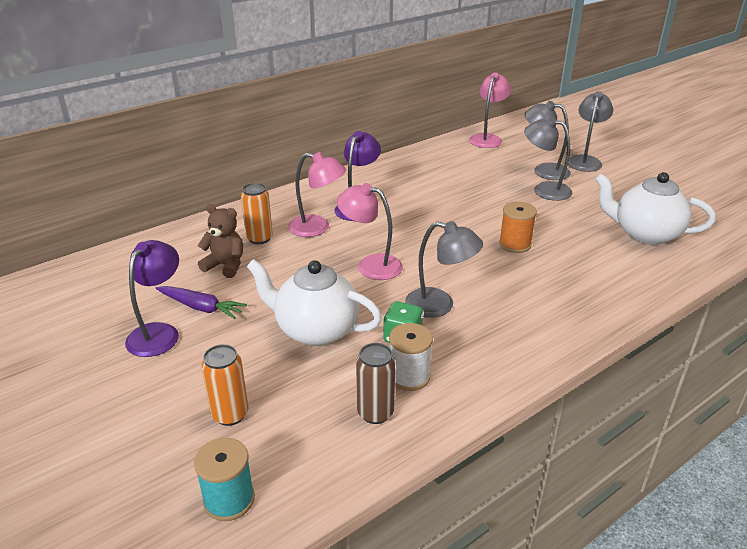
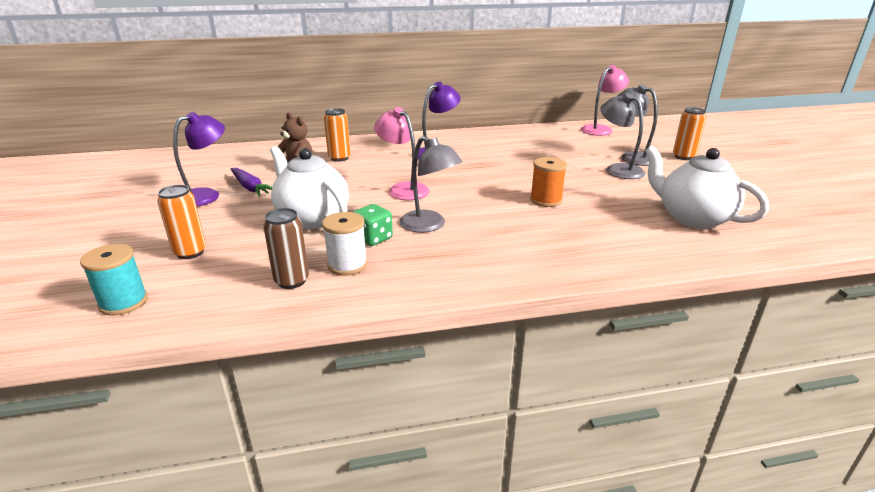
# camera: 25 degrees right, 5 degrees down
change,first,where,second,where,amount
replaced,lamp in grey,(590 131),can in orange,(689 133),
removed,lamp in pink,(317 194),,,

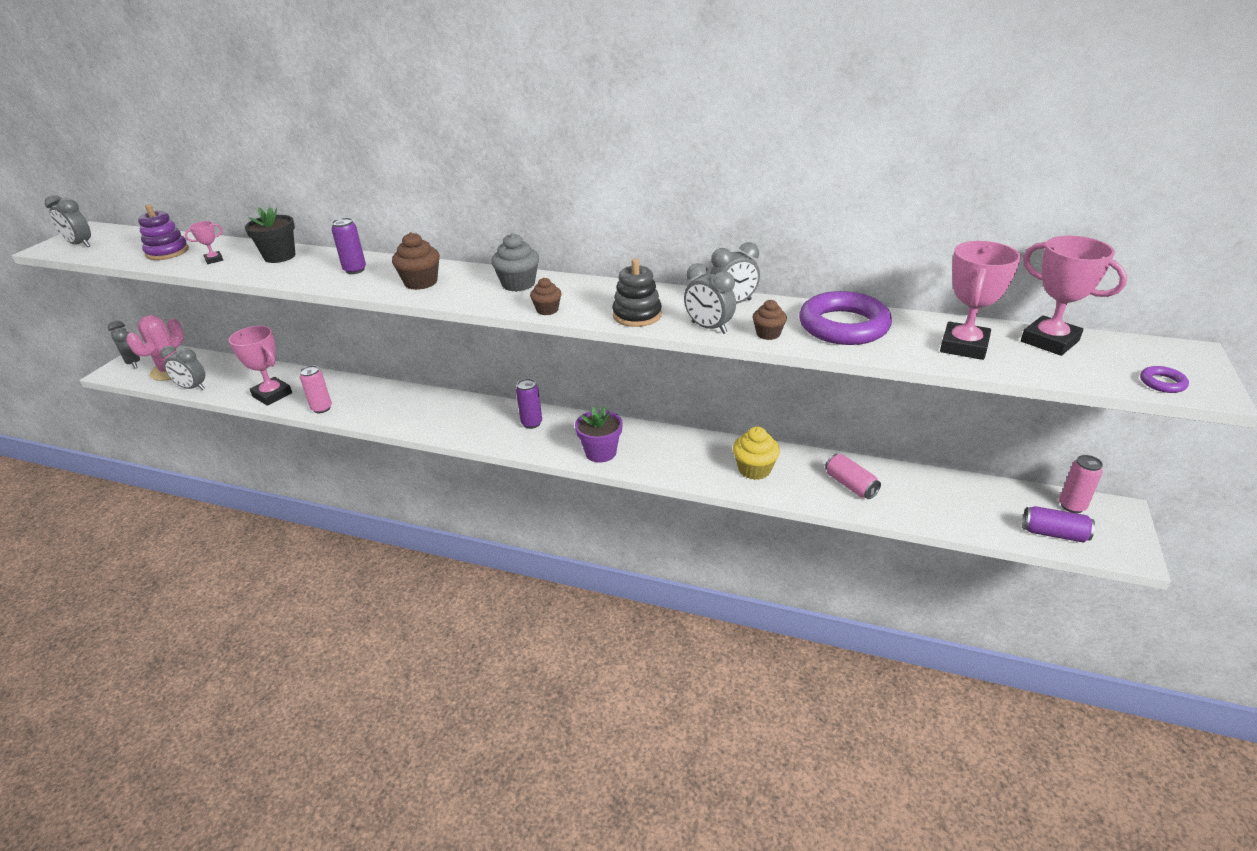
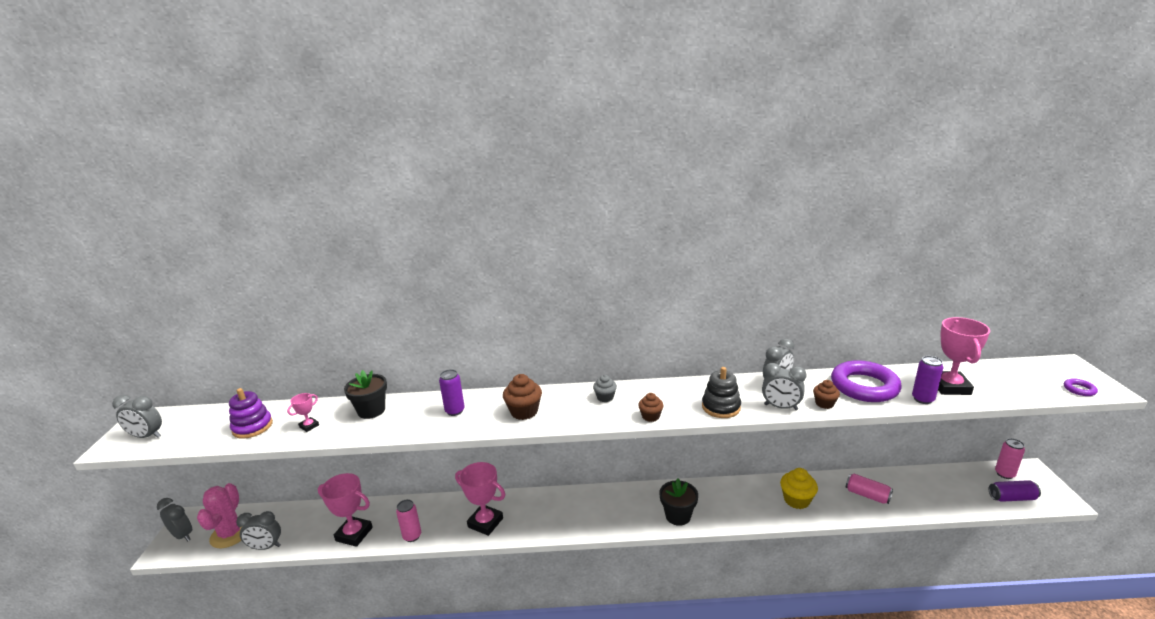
# camera: 20 degrees left, 10 degrees down
change,first,where,second,where,amount
resized,cupcake in grey,(515 262),,(605 388),x0.62
moved,trophy in pink,(1074 296),,(480 499),
moved,can in purple,(529 404),,(927 380),
recoloured,flower pot in purple,(599 434),flower pot in black,(678 502),

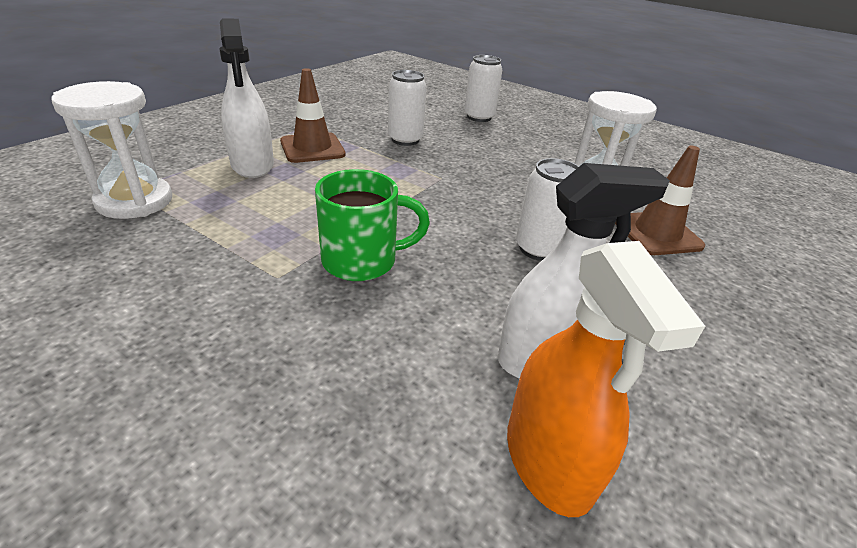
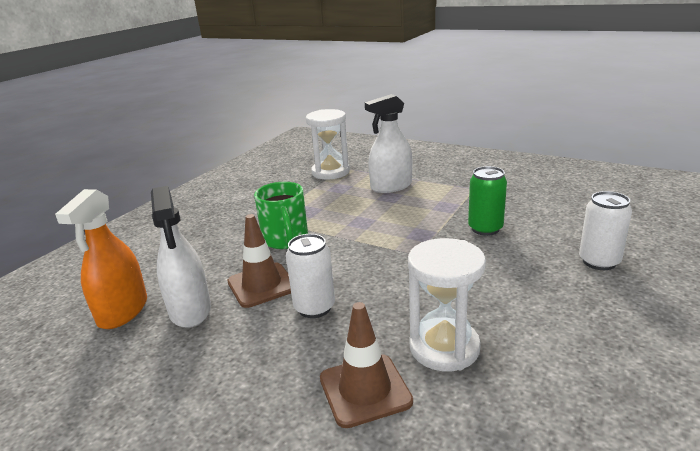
# camera: 90 degrees right, 10 degrees down
change,first,where,second,where,amount
moved,traffic cone in brown,(313 115),,(259 261),
recoloured,can in white,(407 108),can in green,(487 201),
turned,spray bottle in orange,(606 379),,(101 259),60 degrees counterclockwise

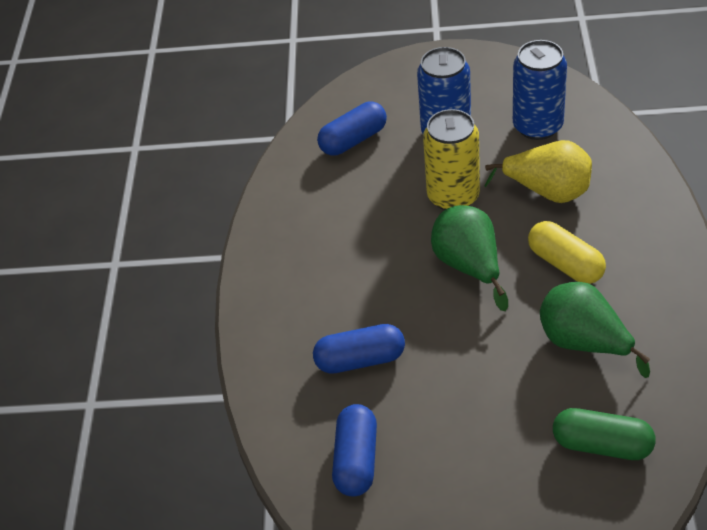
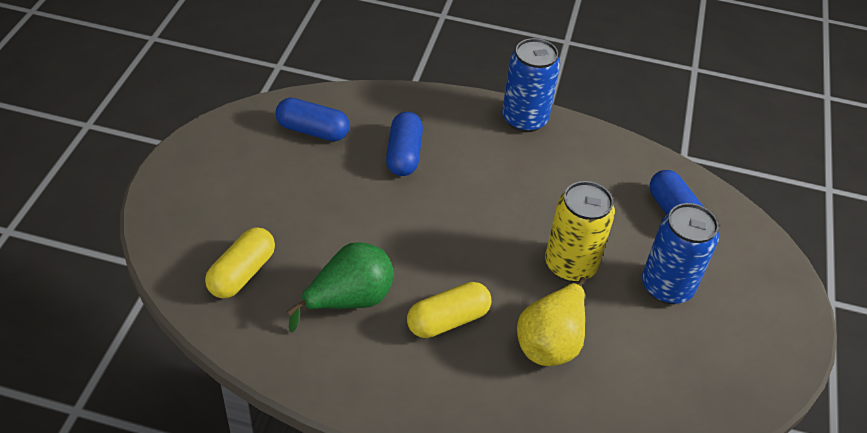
# camera: 95 degrees right, 0 degrees up
change,first,where,second,where,amount
moved,can in blue,(540 90),,(531 85),
removed,pear in green,(469 258),,,
recoloured,capsule in green,(604 434),capsule in yellow,(240 262),

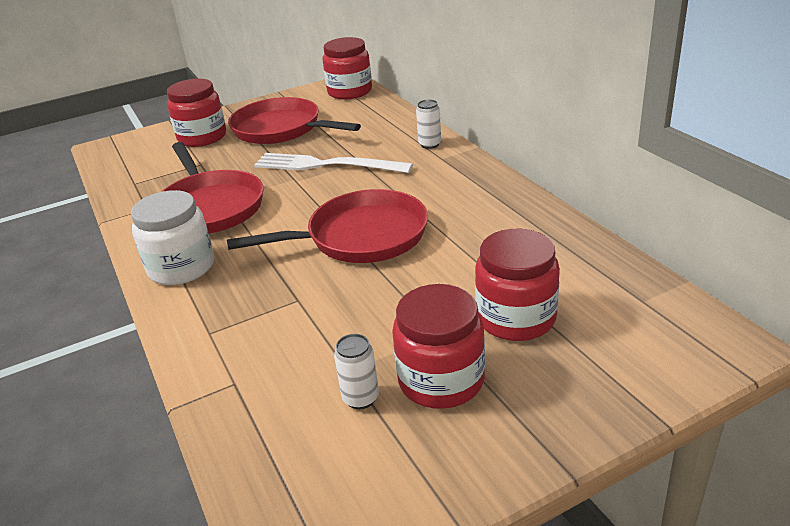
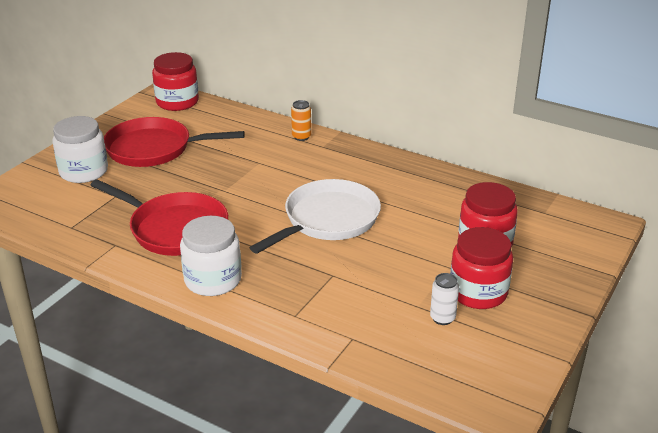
# camera: 35 degrees left, 0 degrees up
change,first,where,second,where,amount
recoloured,jar in red,(196 112),jar in white,(80 149),
recoloured,can in white,(428 124),can in orange,(301 120),
removed,fork in white,(333 163),,,
recoloured,pan in red,(327 226),pan in white,(315 216),

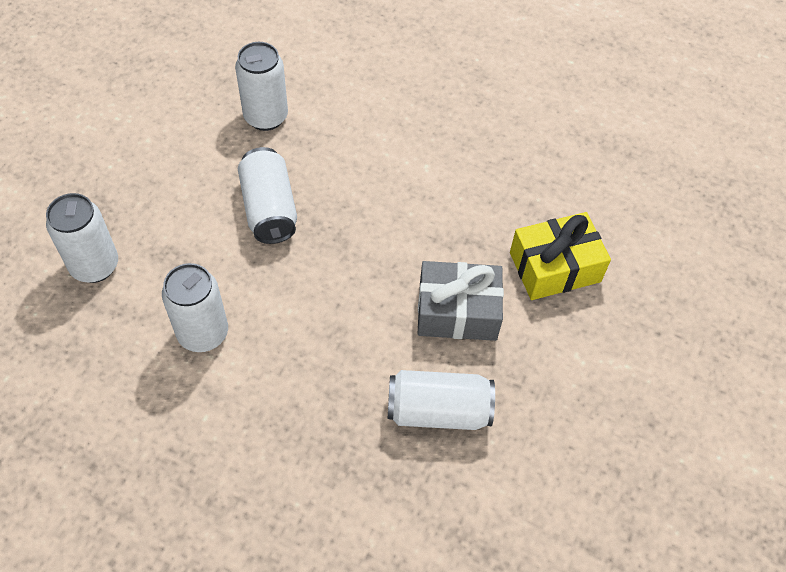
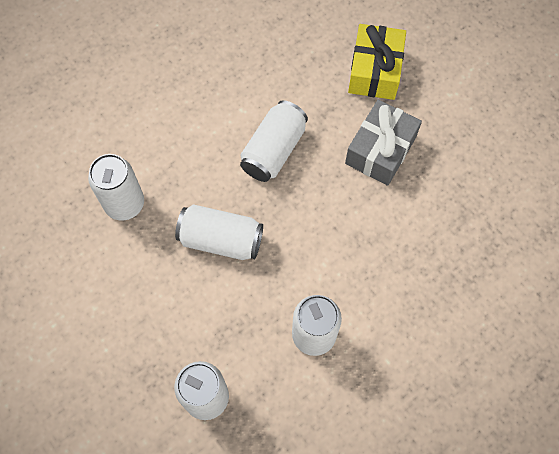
# camera: 60 degrees left, 10 degrees up
change,first,where,second,where,amount
moved,can in white,(441 400),,(274 141),

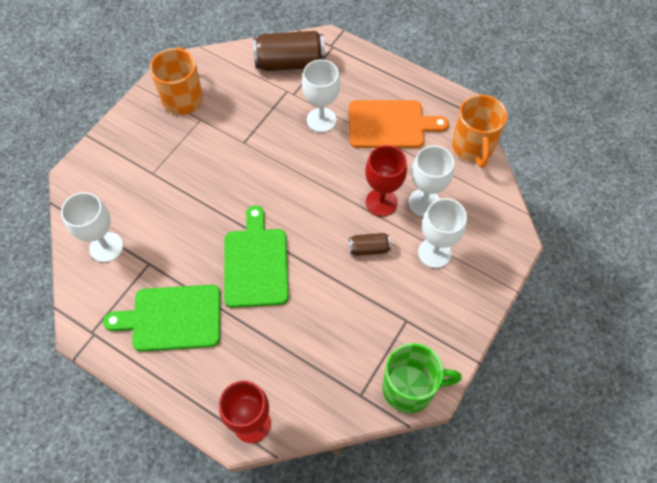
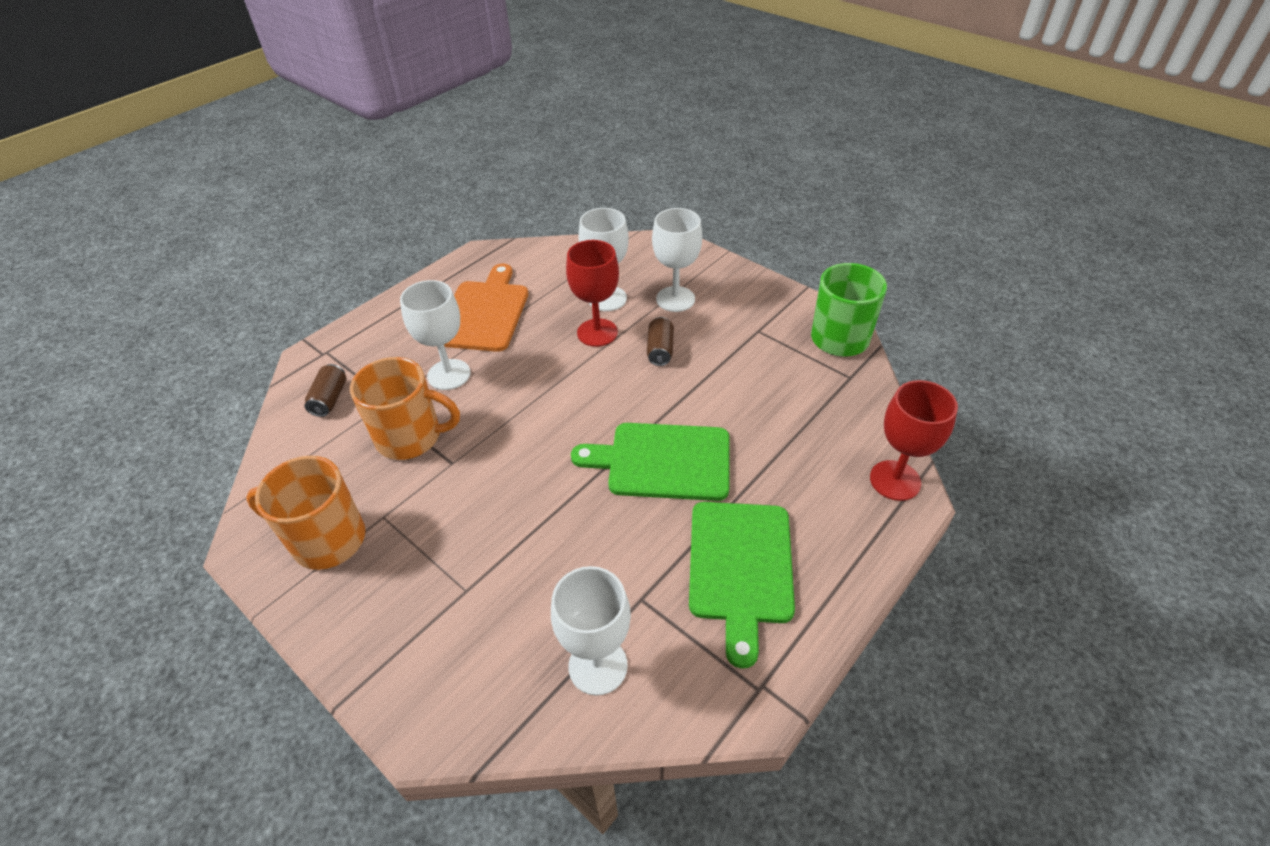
# camera: 80 degrees left, 15 degrees down
change,first,where,second,where,amount
resized,can in brown,(289 51),,(325 390),x0.50
moved,mug in orange,(479 131),,(405 408),

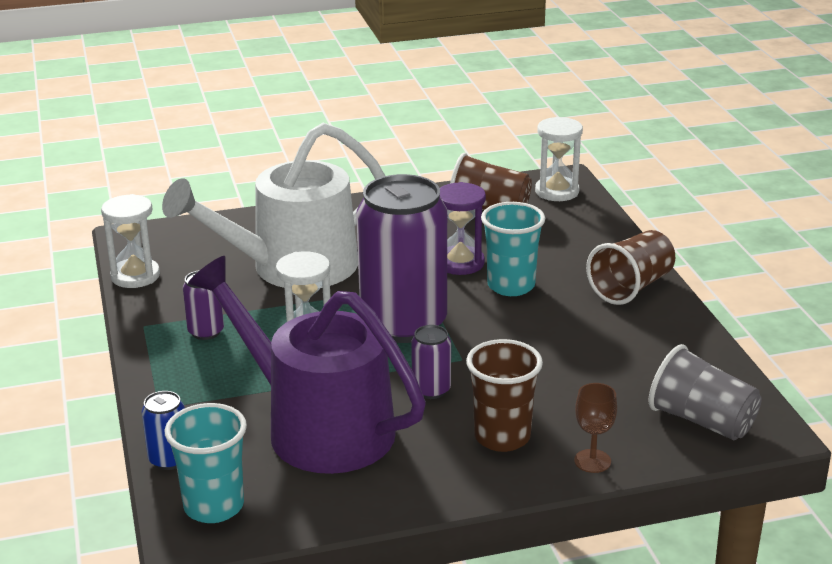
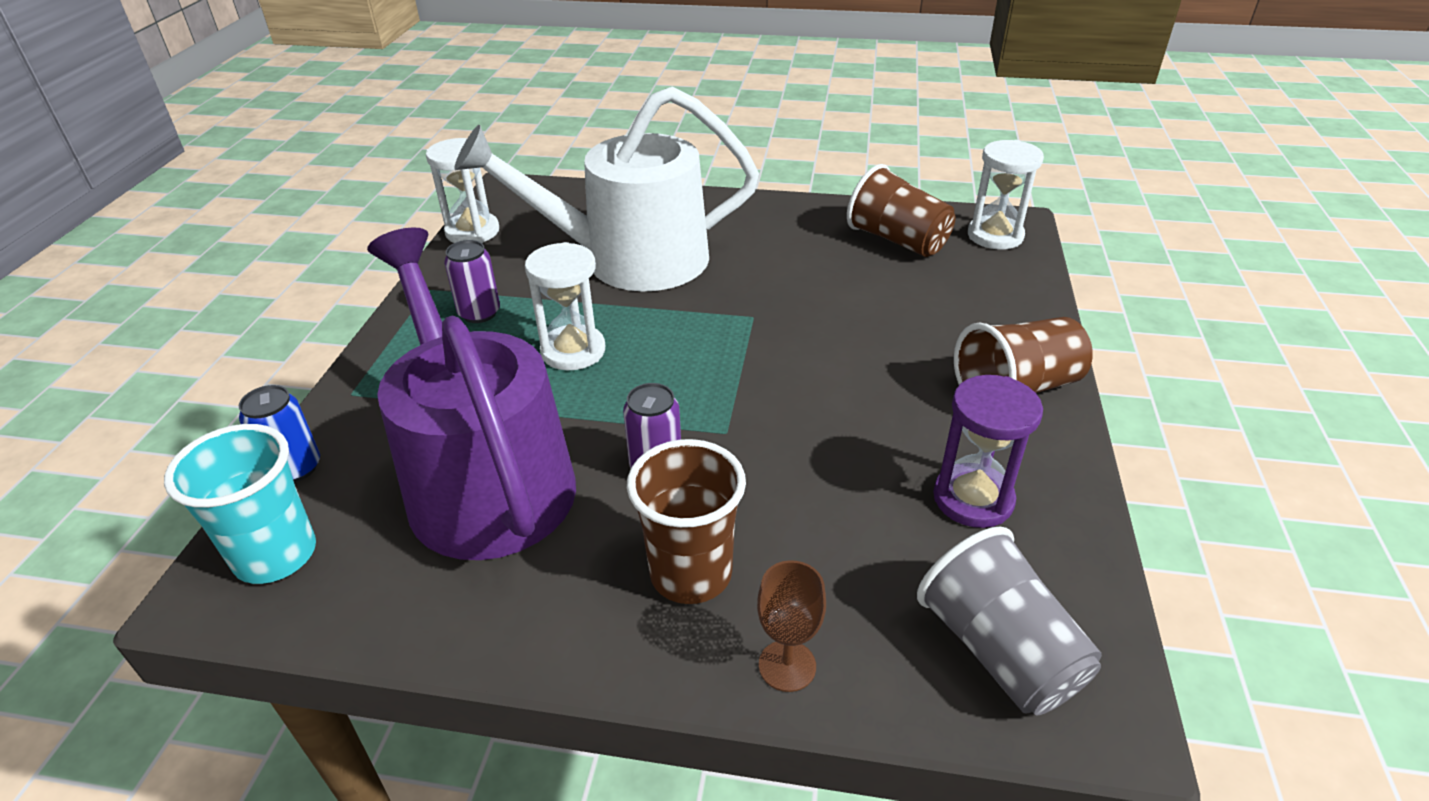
# camera: 25 degrees right, 10 degrees up
change,first,where,second,where,amount
removed,can in purple,(401 258),,,
moved,hourglass in purple,(463 228),,(988 451),
removed,cup in turquoise,(513 249),,,

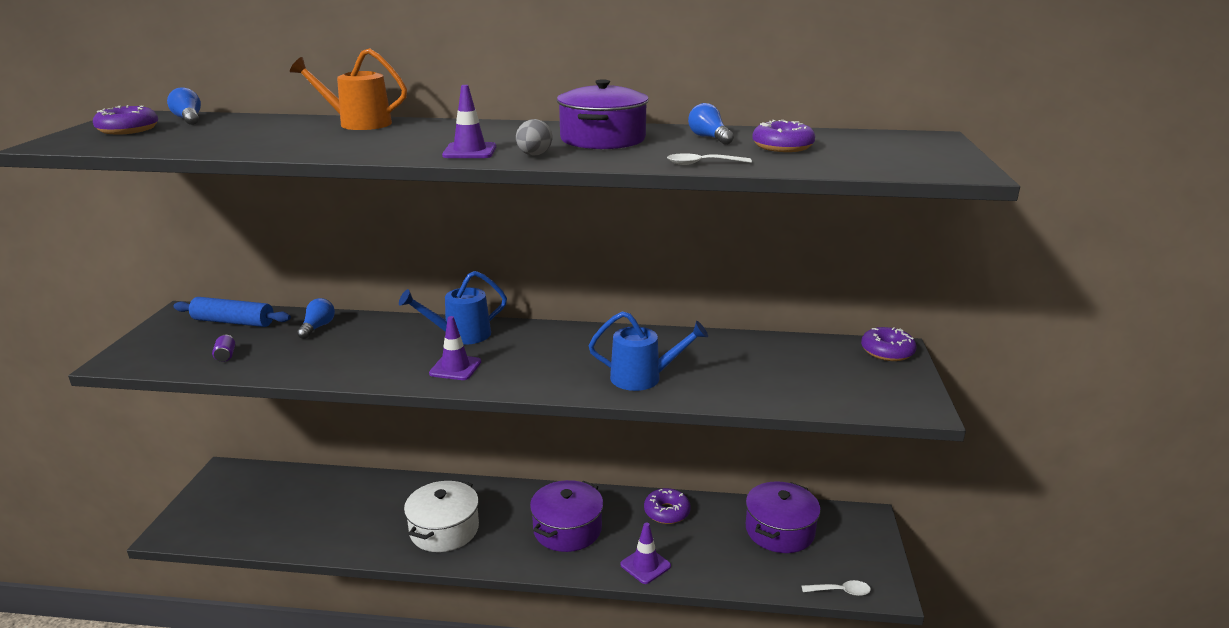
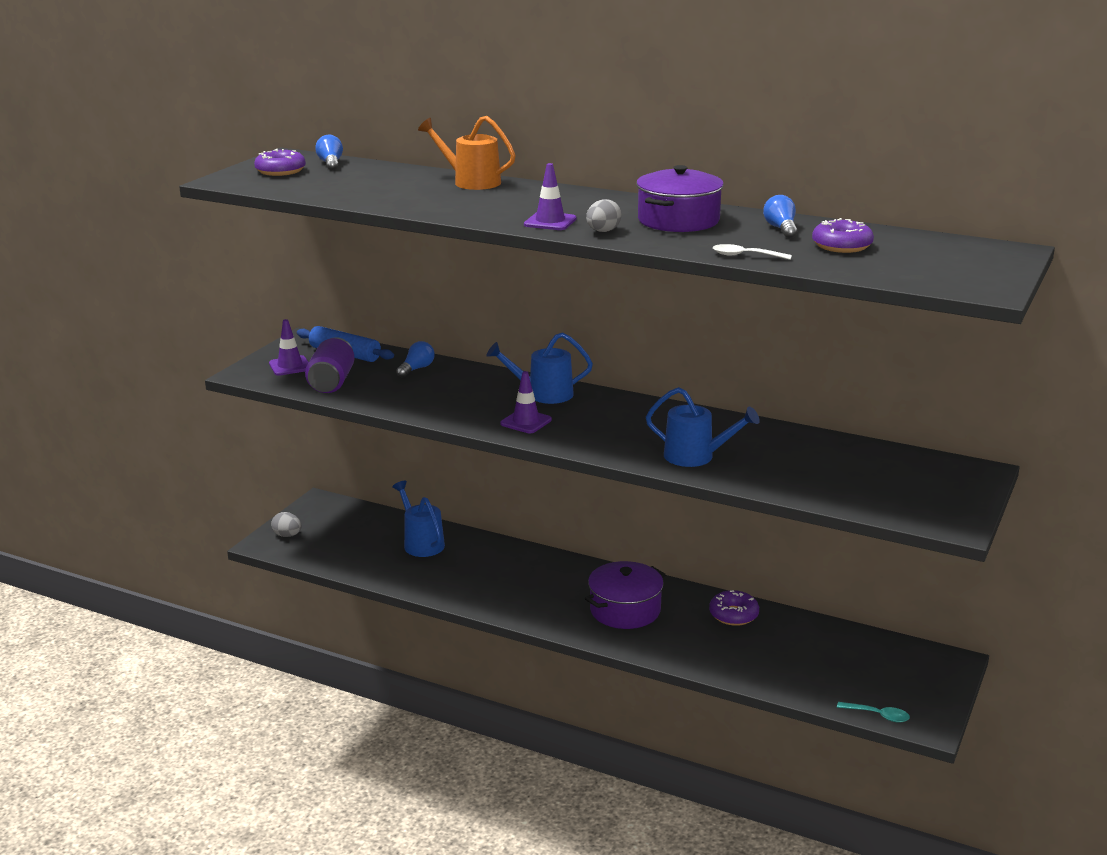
# camera: 20 degrees right, 0 degrees up
change,first,where,second,where,amount
removed,donut in purple,(889 344),,,
resized,can in purple,(223 348),,(329 365),x2.32
removed,pot in white,(441 516),,,
removed,pot in purple,(783 517),,,
moved,traffic cone in purple,(645 553),,(289 347),
recoloured,spoon in white,(836 588),spoon in turquoise,(873 712),
added,,,watering can in blue,(418 519),
added,,,egg in grey,(286 524),

